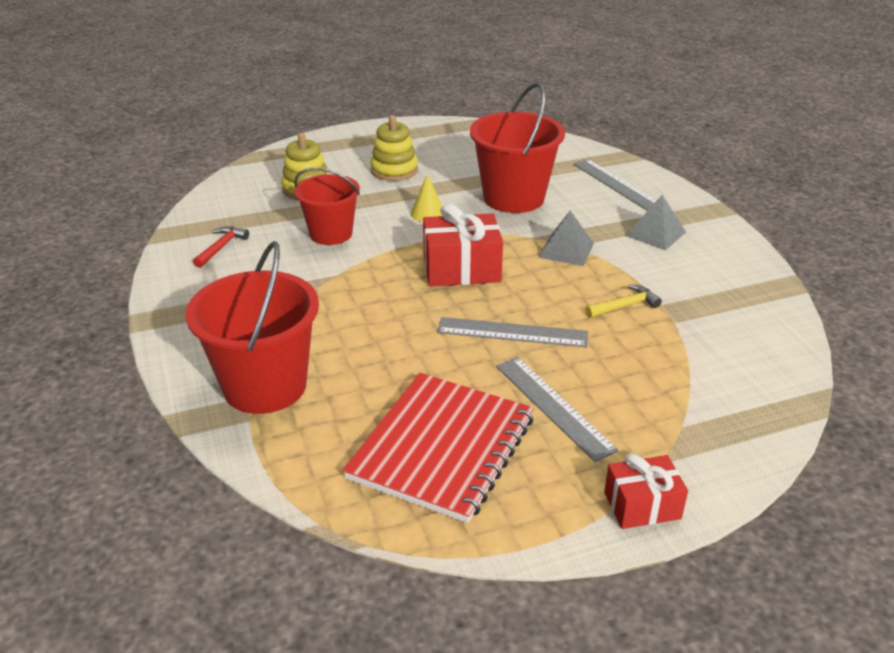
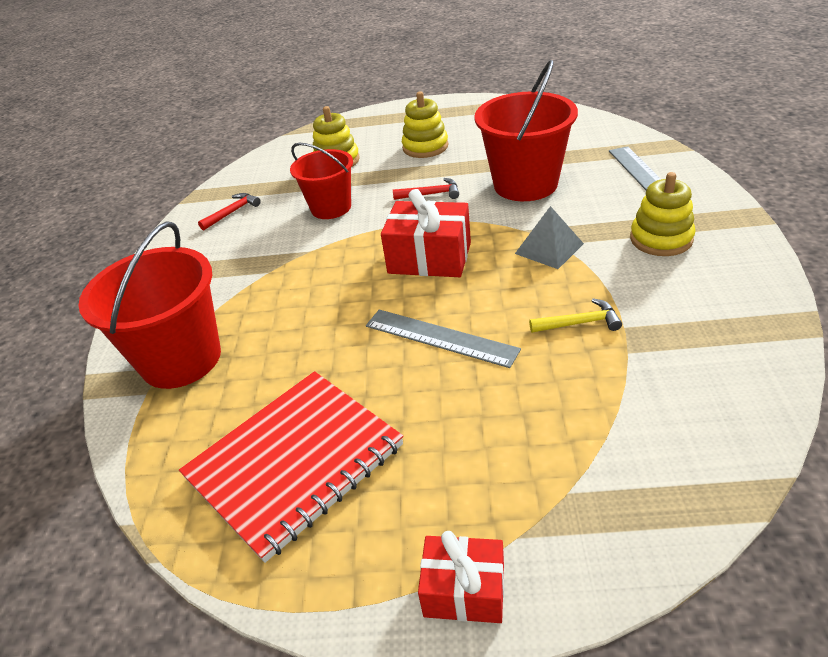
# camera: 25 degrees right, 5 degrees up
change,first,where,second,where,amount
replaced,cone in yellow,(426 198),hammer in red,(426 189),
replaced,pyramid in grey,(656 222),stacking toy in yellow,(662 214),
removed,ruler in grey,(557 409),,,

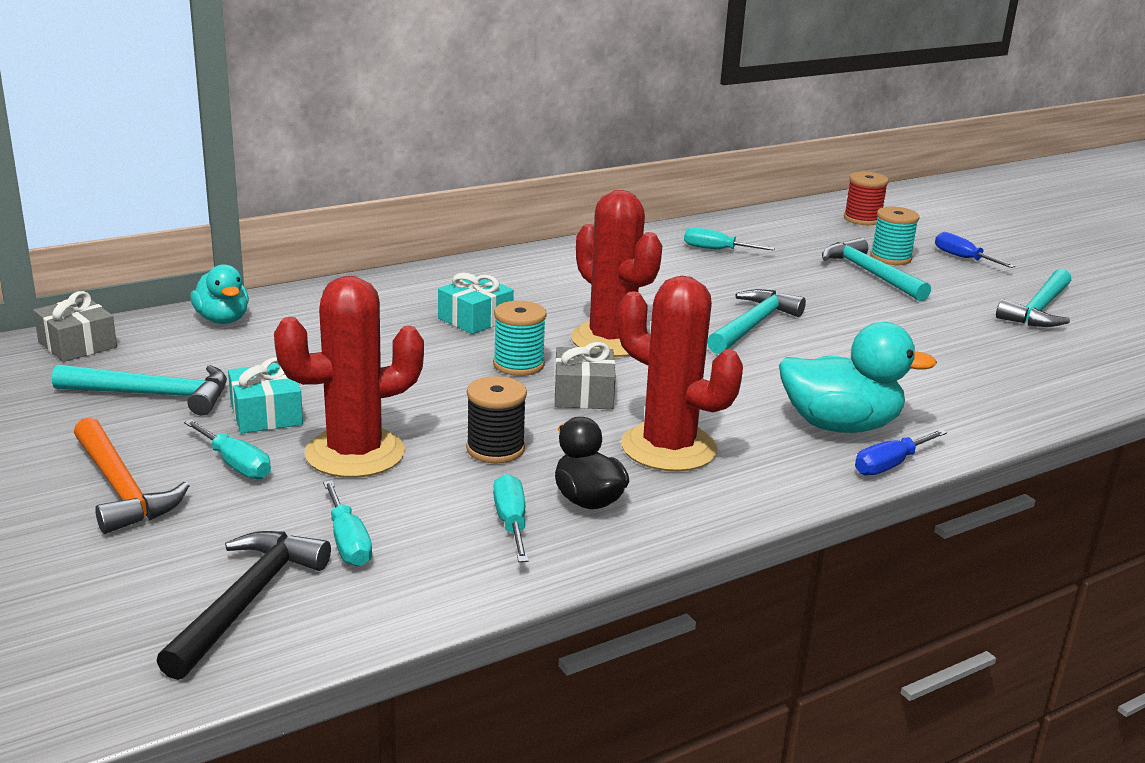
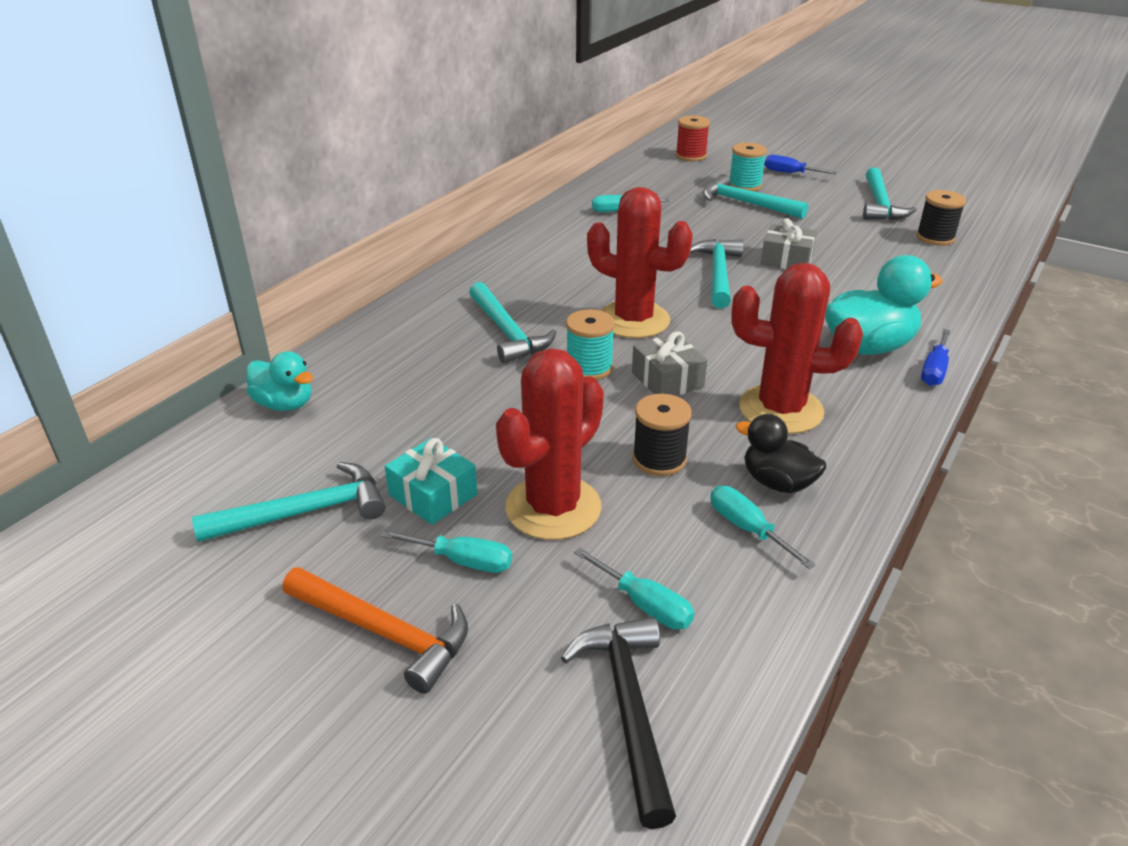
# camera: 25 degrees left, 10 degrees up
change,first,where,second,where,amount
replaced,gift in turquoise,(476 303),hammer in turquoise,(512 323),
moved,gift in grey,(75 326),,(789 243),
added,,,spool in black,(941 218),

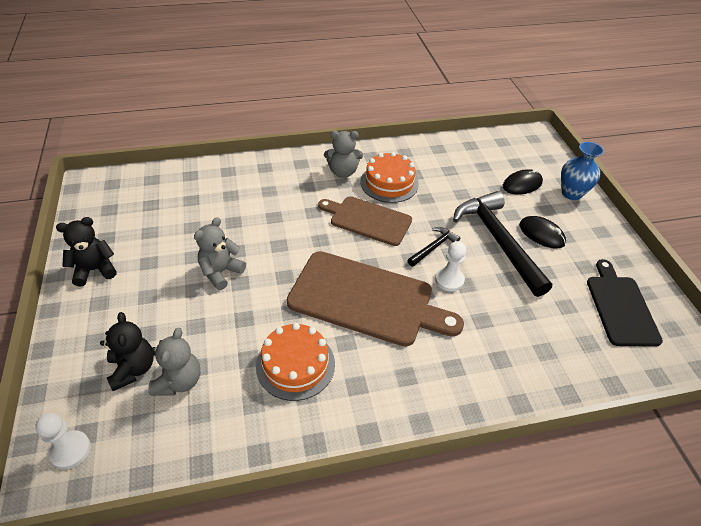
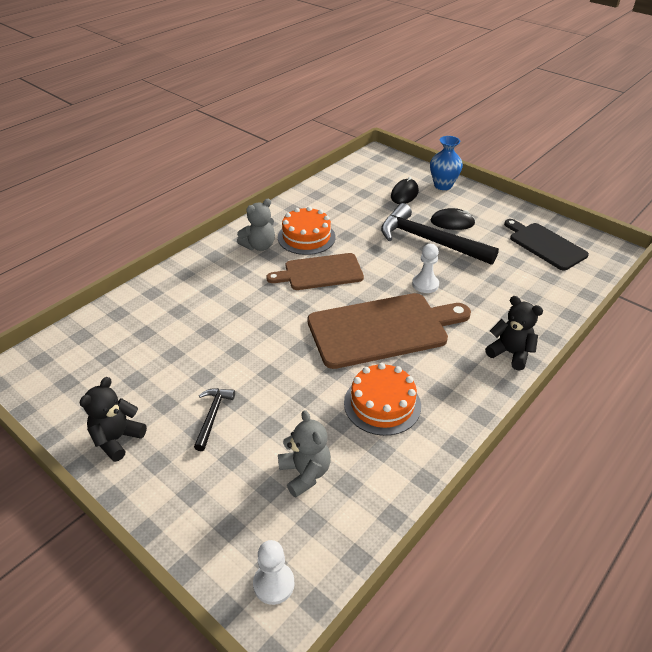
# camera: 35 degrees left, 5 degrees down
change,first,where,second,where,amount
removed,teddy bear in grey,(220 253),,,
moved,hammer in black,(434 247),,(214 419),
moved,teddy bear in black,(127 351),,(514 333),

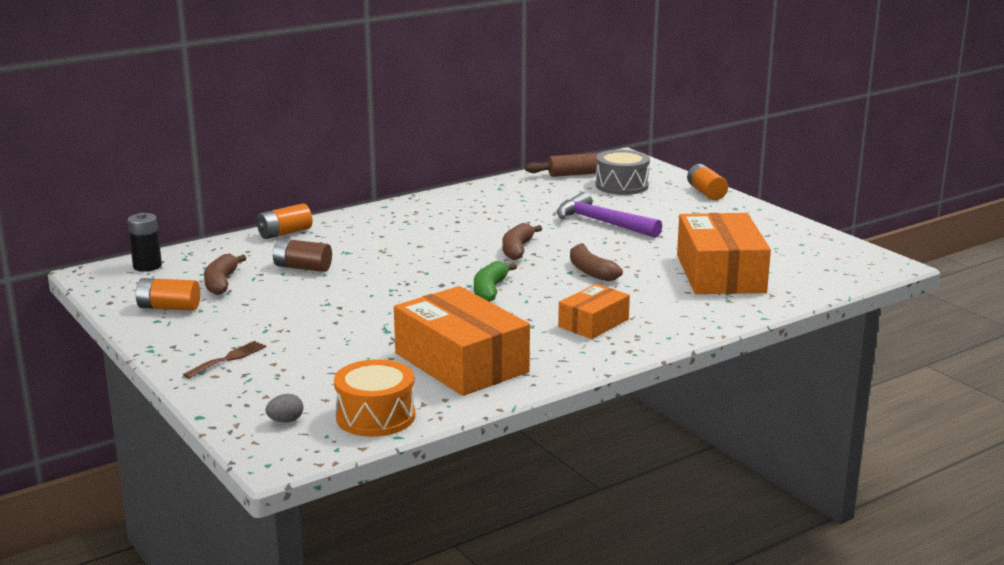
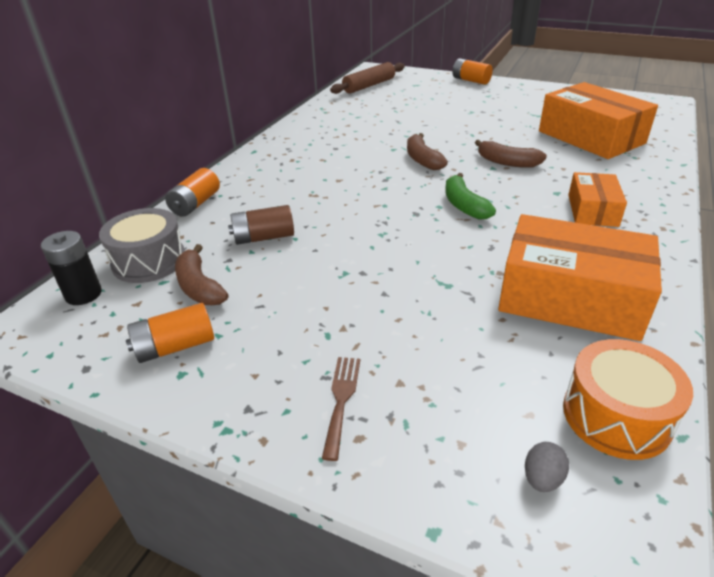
# camera: 30 degrees left, 15 degrees up
change,first,where,second,where,amount
moved,drum in grey,(623 172),,(142 245),
removed,hammer in purple,(609 215),,,

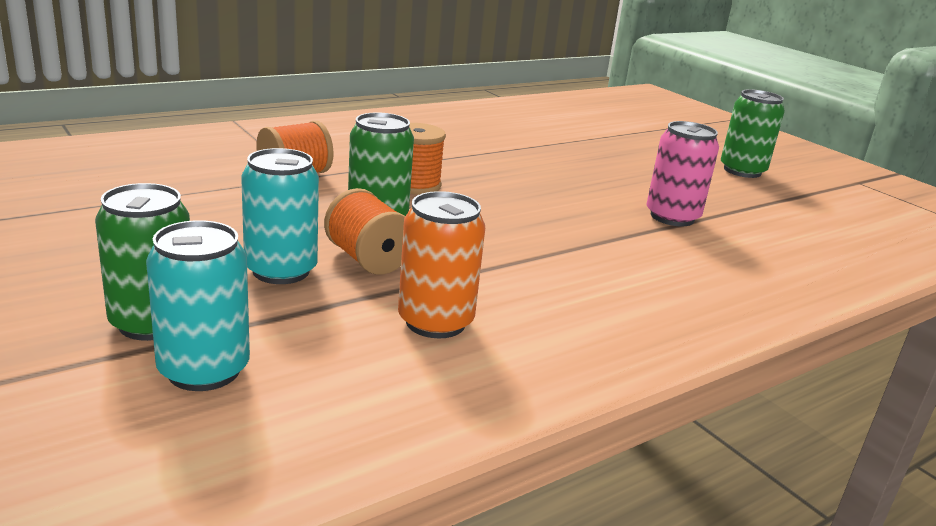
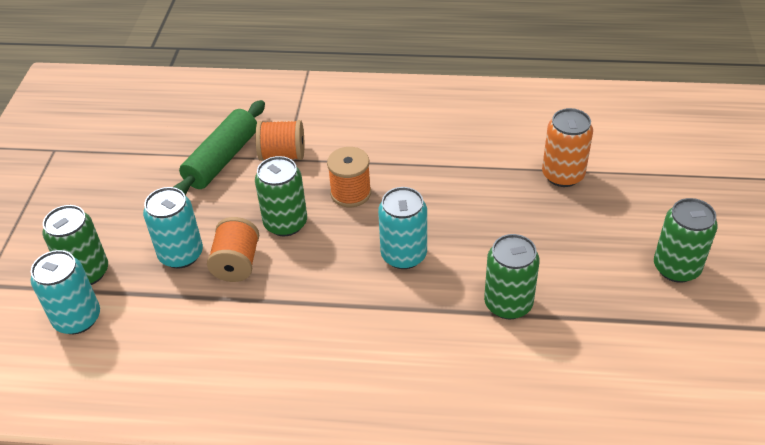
# camera: 45 degrees right, 20 degrees up
change,first,where,second,where,amount
recoloured,can in pink,(682 173),can in green,(512 276),
moved,can in orange,(441 264),,(567 147),
added,,,rolling pin in green,(219 147),
added,,,can in turquoise,(402 228),

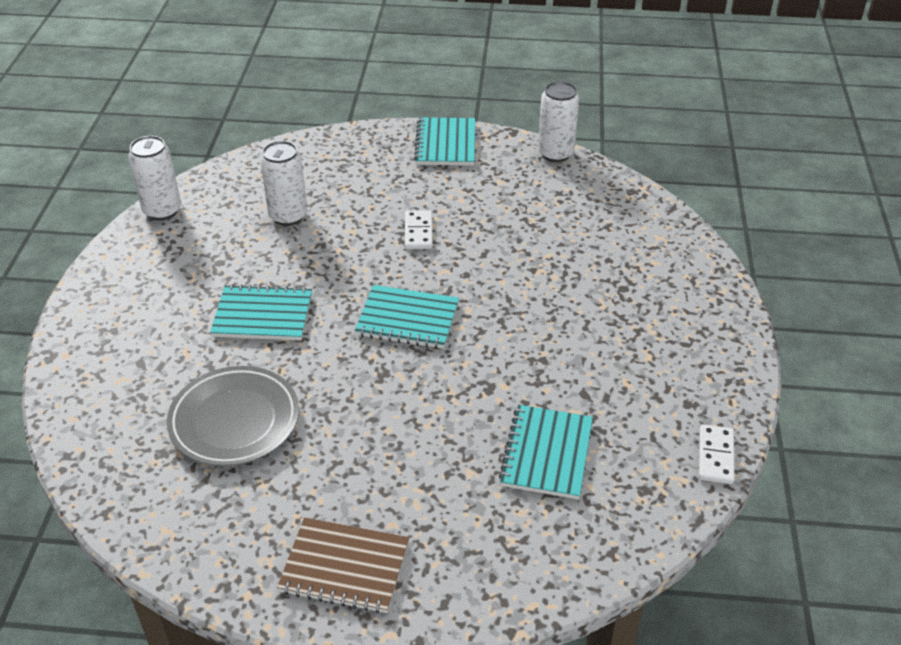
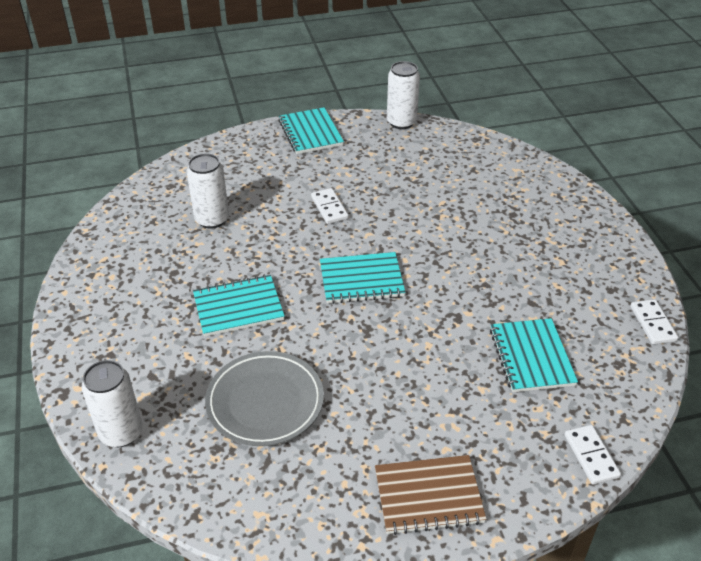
# camera: 20 degrees left, 0 degrees up
change,first,where,second,where,amount
moved,can in white,(154 178),,(112 403),
added,,,domino in white,(592 455),

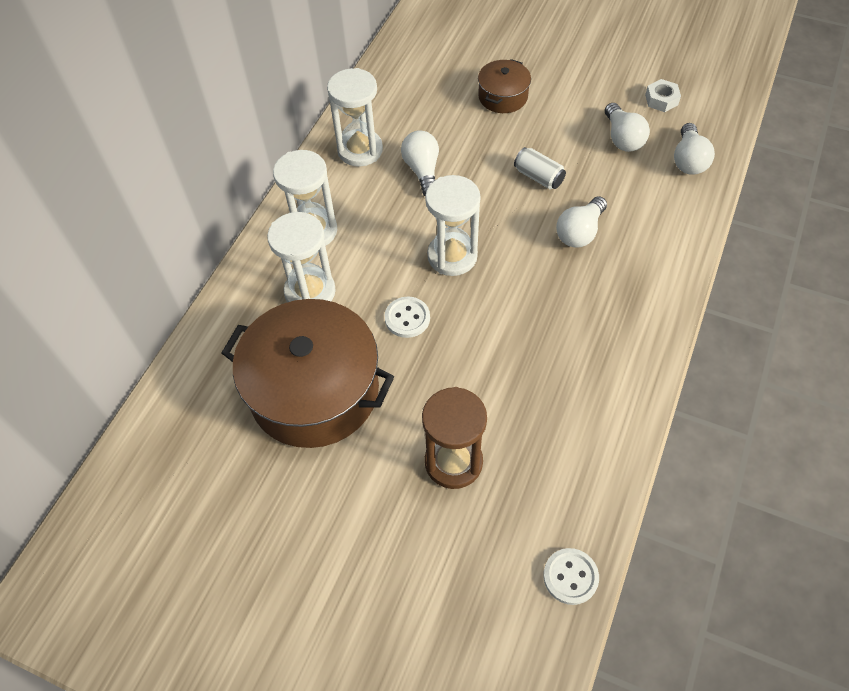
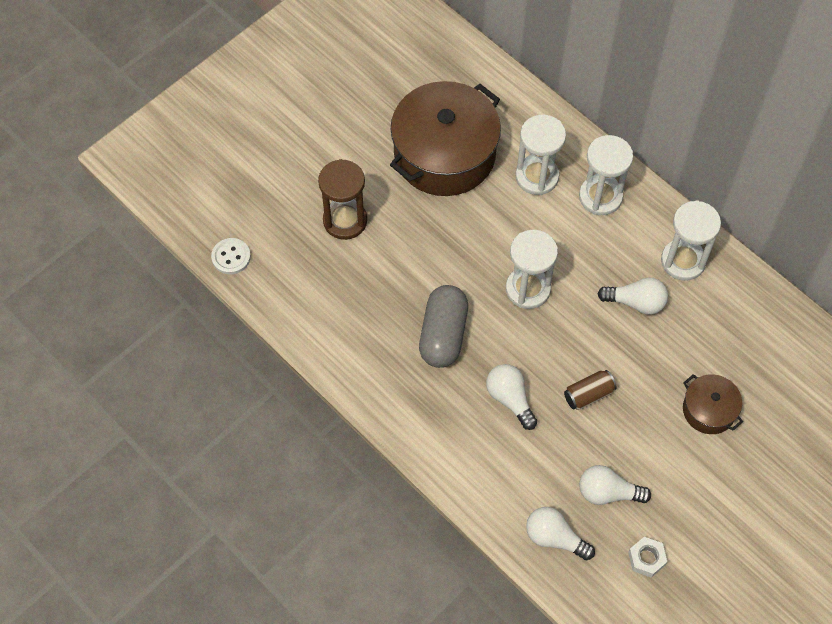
# camera: 110 degrees right, 5 degrees up
change,first,where,second,where,amount
recoloured,can in white,(540 168),can in brown,(590 390),
removed,button in white,(407 317),,,
added,,,capsule in grey,(443 326),

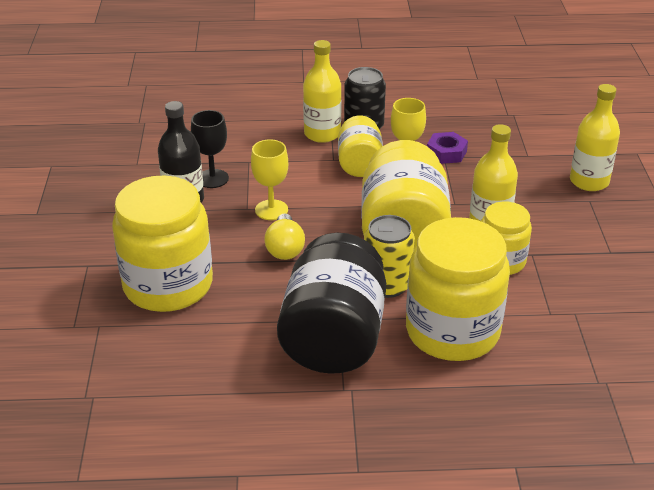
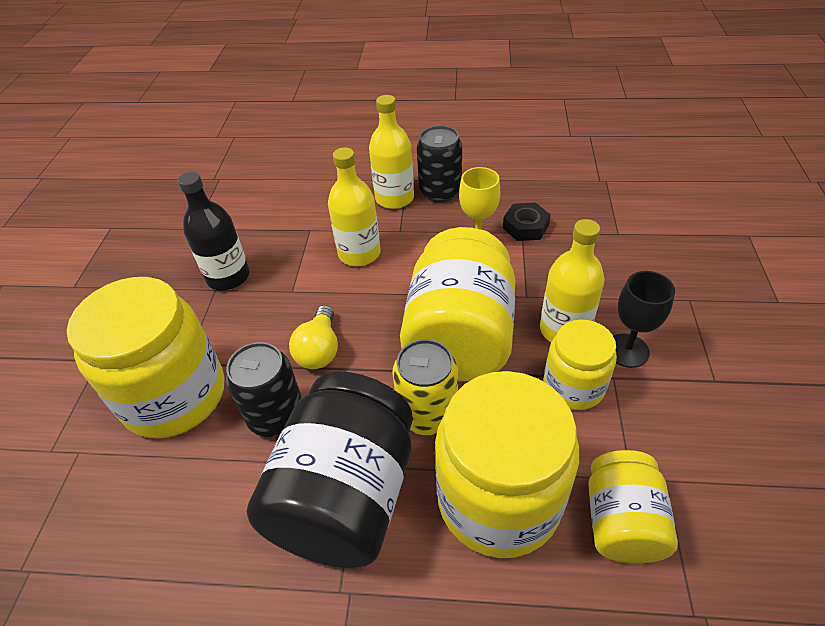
# camera: 10 degrees right, 10 degrees up
change,first,where,second,where,amount
moved,bottle in yellow,(595 137),,(354 206),
moved,goblet in black,(210 149),,(644 319),
moved,jar in yellow,(360 146),,(633 506),
recoloured,nut in purple,(447 148),nut in black,(527 222),
removed,goblet in yellow,(269 179),,,
added,,,can in black,(264 389),

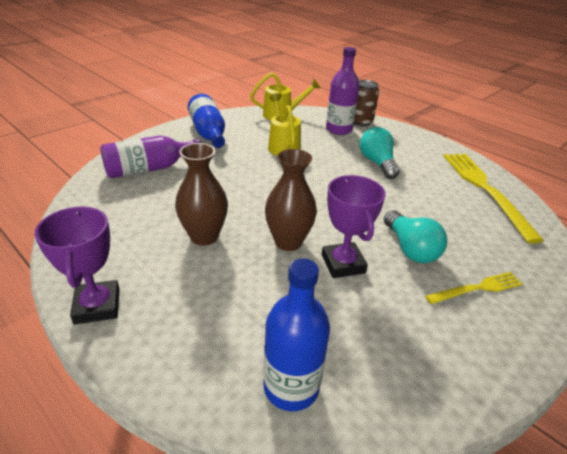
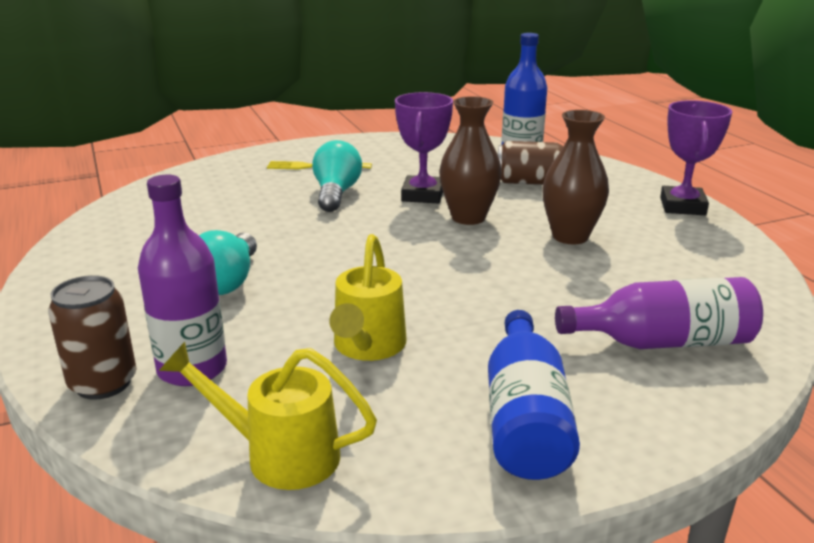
# camera: 155 degrees left, 10 degrees down
change,first,where,second,where,amount
removed,fork in yellow,(494 199),,,
added,,,can in brown,(531 163),

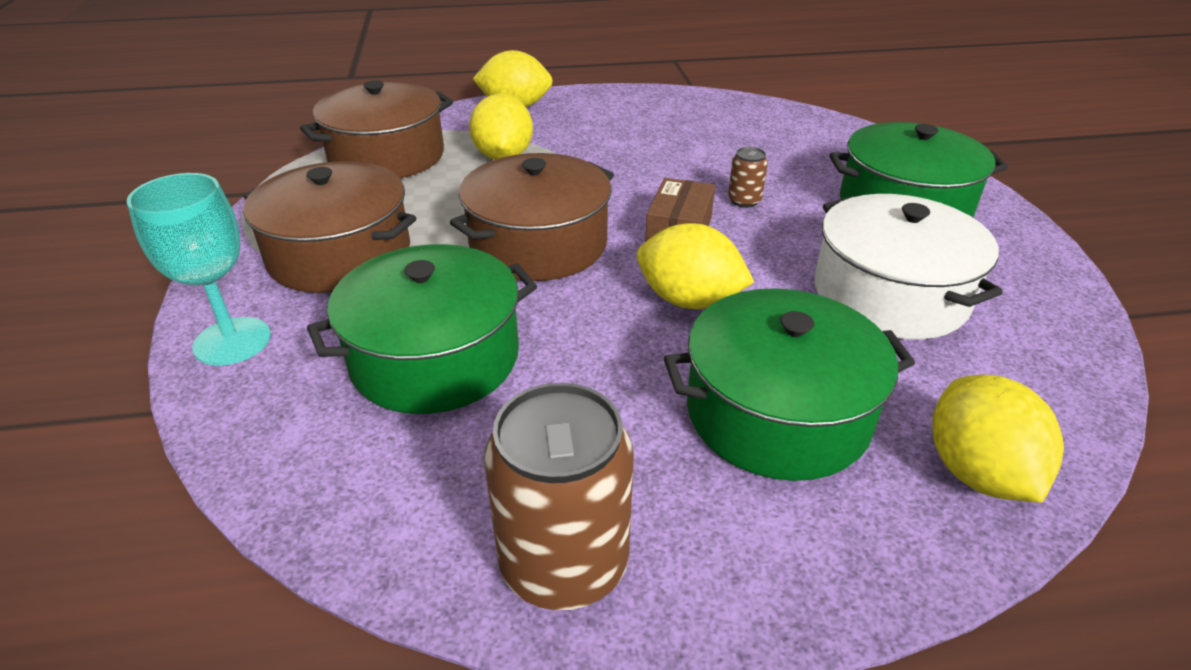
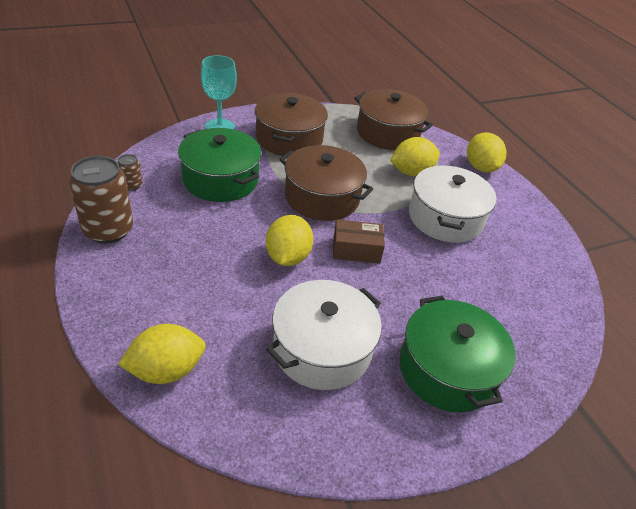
# camera: 70 degrees right, 5 degrees up
change,first,where,second,where,amount
moved,can in brown,(748 177),,(130 172),
removed,pot in green,(789 384),,,
added,,,pot in white,(453 204),

